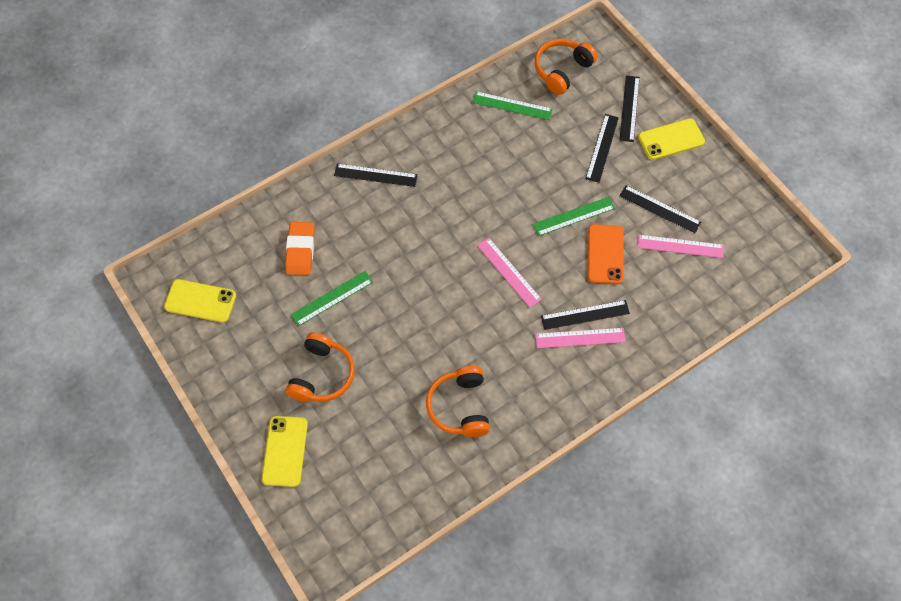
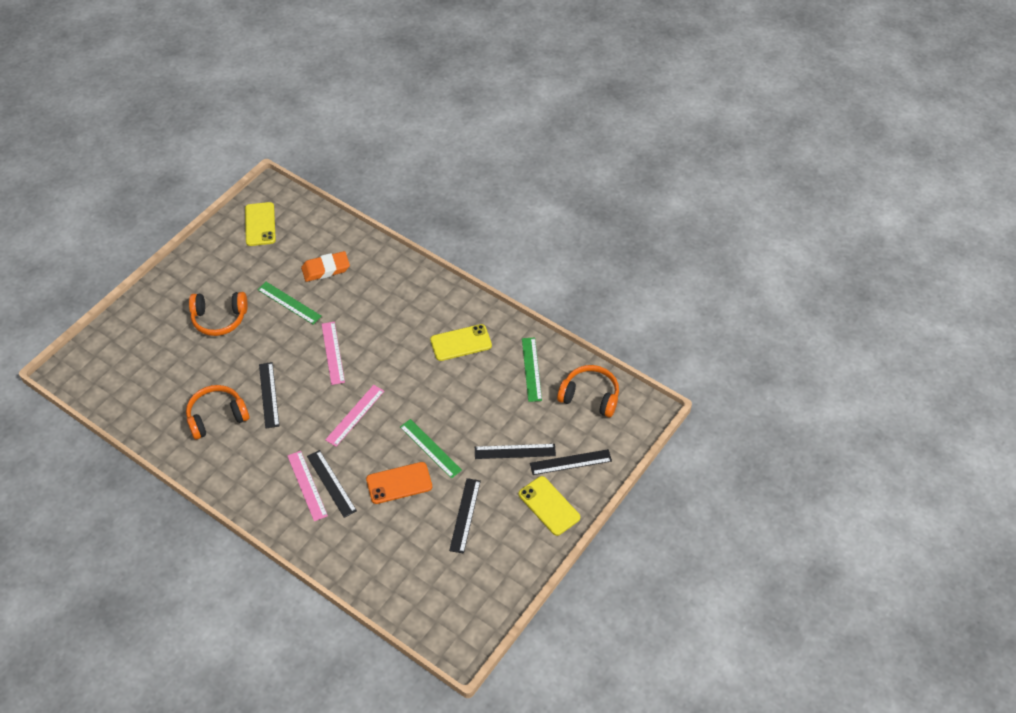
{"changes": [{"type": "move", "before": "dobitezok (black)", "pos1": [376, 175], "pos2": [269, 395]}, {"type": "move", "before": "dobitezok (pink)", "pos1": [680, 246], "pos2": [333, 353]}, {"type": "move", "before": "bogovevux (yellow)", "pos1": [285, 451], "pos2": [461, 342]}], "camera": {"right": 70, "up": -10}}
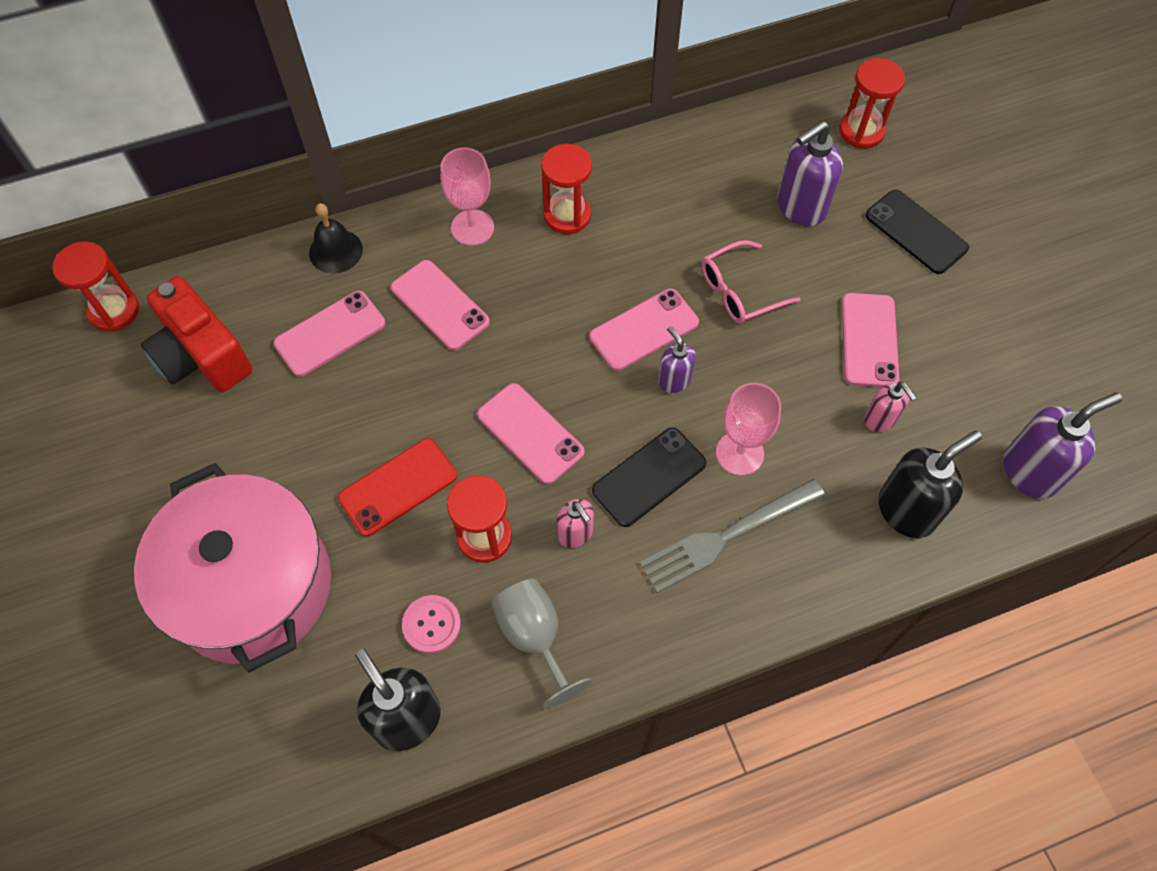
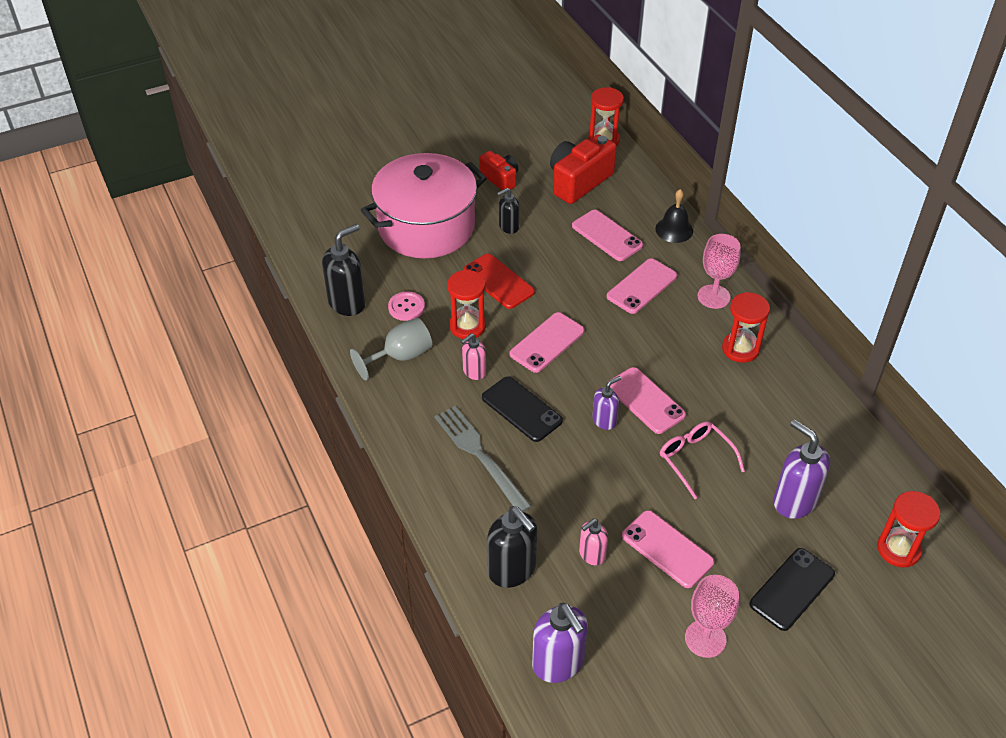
{"changes": [{"type": "rotate", "before": "bogovevux (pink)", "pos1": [871, 340], "pos2": [668, 549], "turn": 45}, {"type": "move", "before": "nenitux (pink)", "pos1": [748, 429], "pos2": [712, 616]}, {"type": "insert", "after": "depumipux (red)", "pos2": [498, 170]}, {"type": "insert", "after": "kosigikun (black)", "pos2": [508, 211]}], "camera": {"right": 85, "up": -15}}
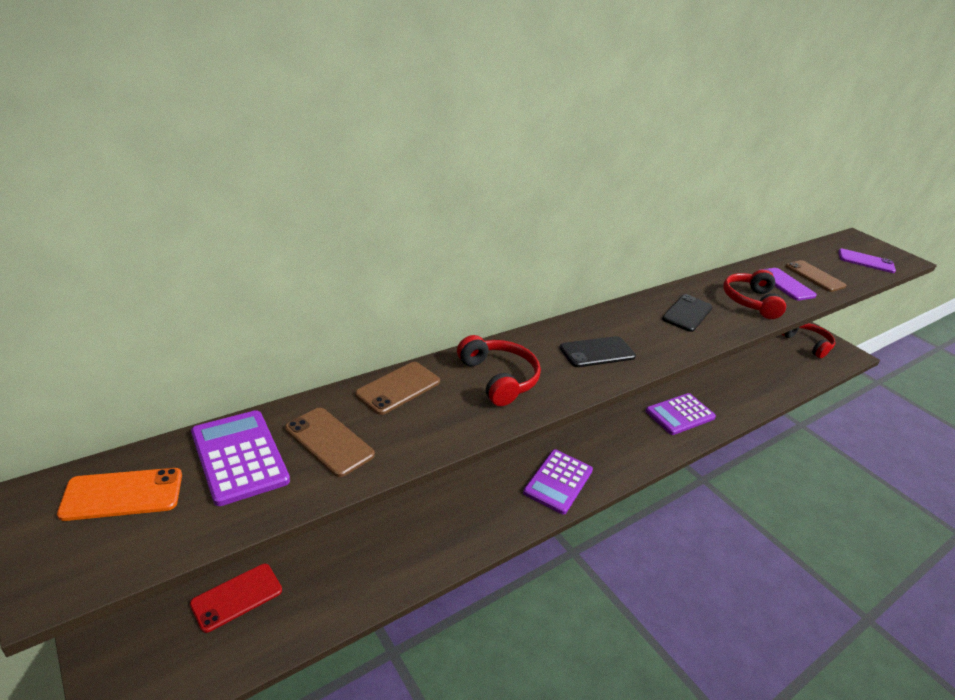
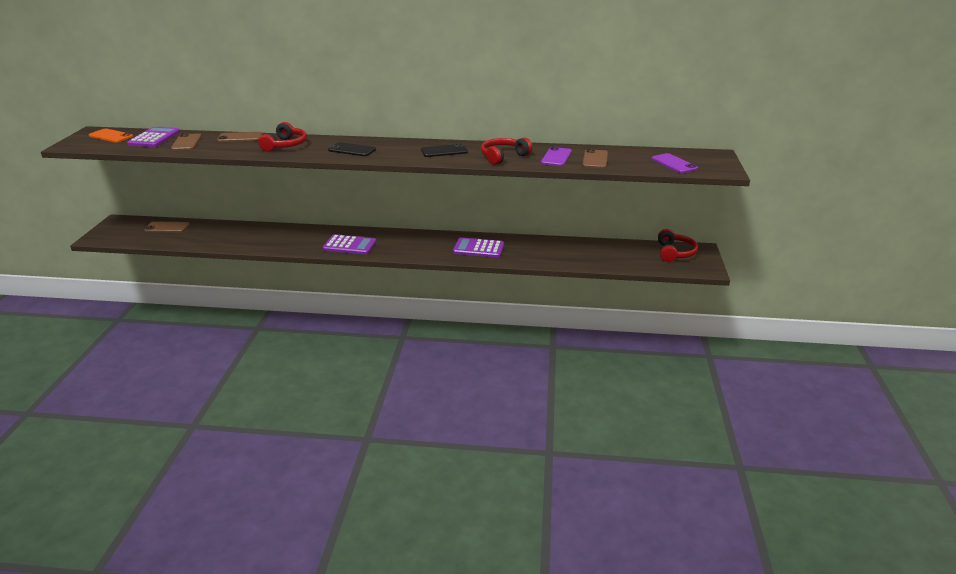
{"changes": [{"type": "rotate", "before": "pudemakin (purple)", "pos1": [558, 482], "pos2": [349, 244], "turn": -150}, {"type": "recolor", "before": "bogovevux (red)", "after": "bogovevux (brown)", "pos1": [236, 598], "pos2": [167, 227]}], "camera": {"right": 45, "up": -5}}
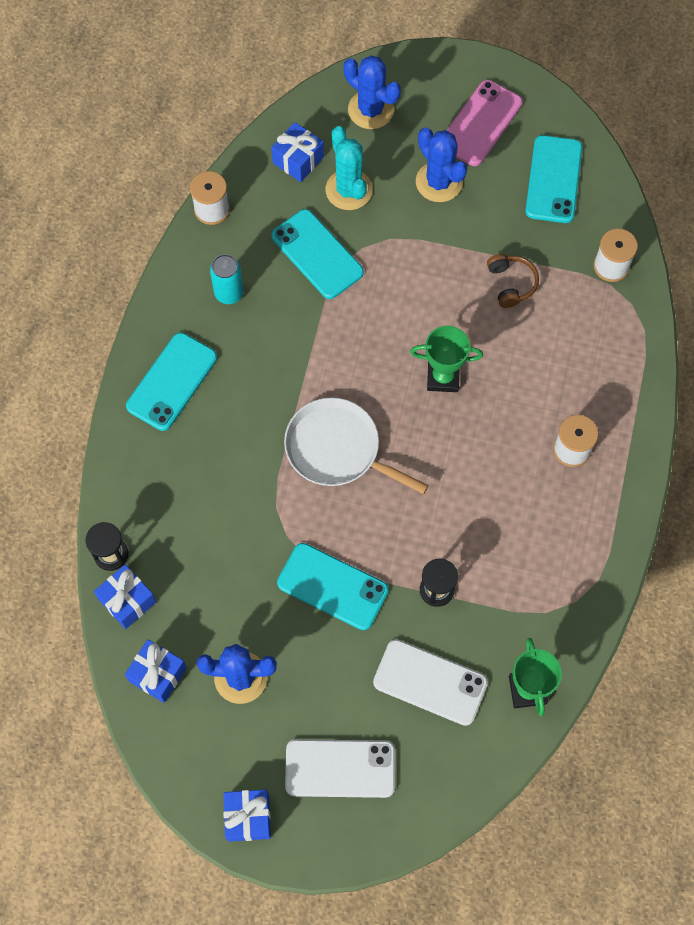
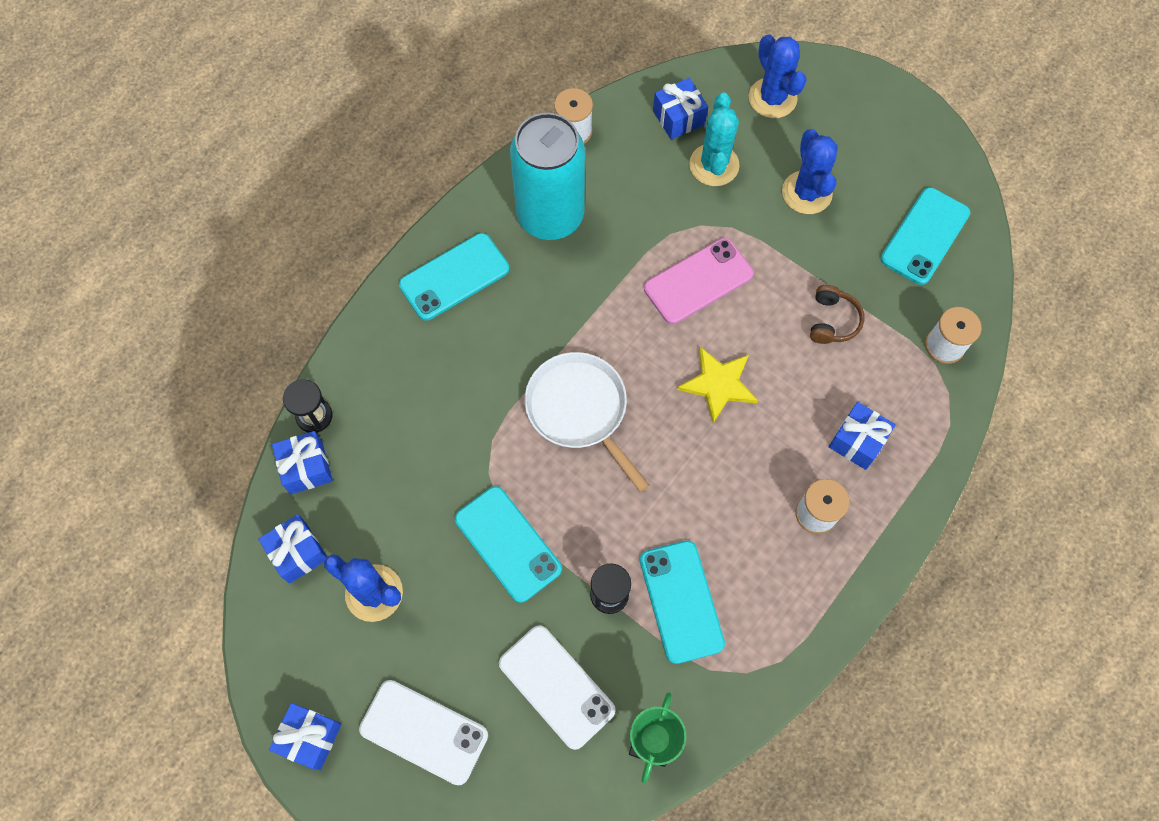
{"changes": [{"type": "move", "before": "bogovevux (pink)", "pos1": [484, 123], "pos2": [699, 281]}, {"type": "move", "before": "bogovevux (turquoise)", "pos1": [317, 254], "pos2": [682, 602]}, {"type": "resize", "before": "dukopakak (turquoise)", "pos1": [227, 279], "pos2": [547, 176], "scale": 2.17}, {"type": "replace", "before": "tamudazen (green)", "after": "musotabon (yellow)", "pos1": [446, 359], "pos2": [717, 385]}, {"type": "insert", "after": "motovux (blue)", "pos2": [862, 436]}], "camera": {"right": 25, "up": 0}}
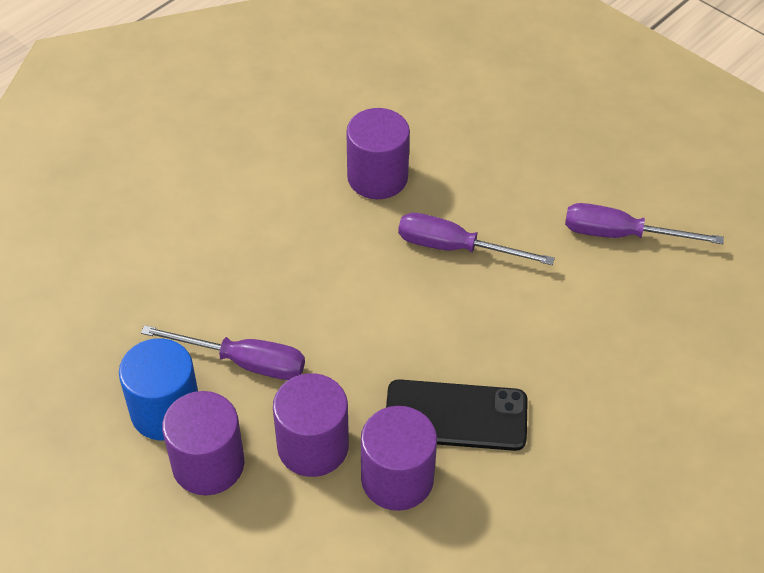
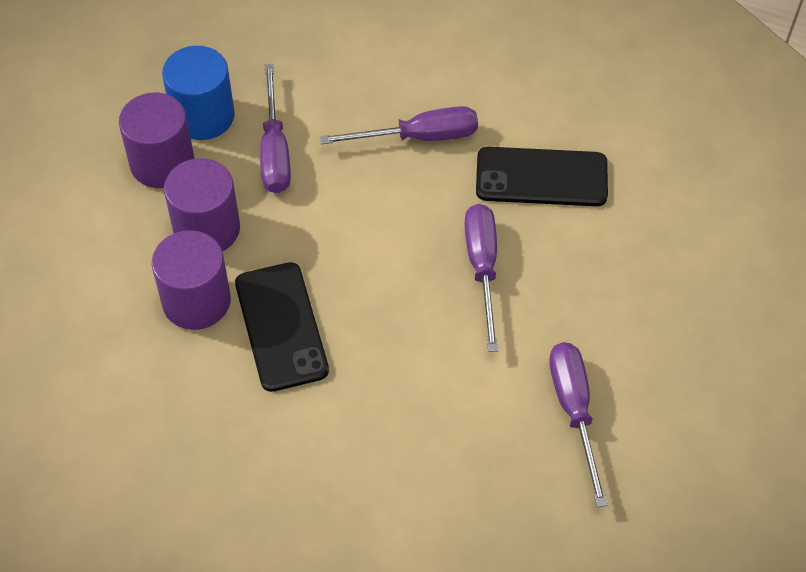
{"changes": [{"type": "replace", "before": "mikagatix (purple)", "after": "bogovevux (black)", "pos1": [378, 153], "pos2": [542, 176]}, {"type": "insert", "after": "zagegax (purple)", "pos2": [399, 125]}], "camera": {"right": 70, "up": 5}}
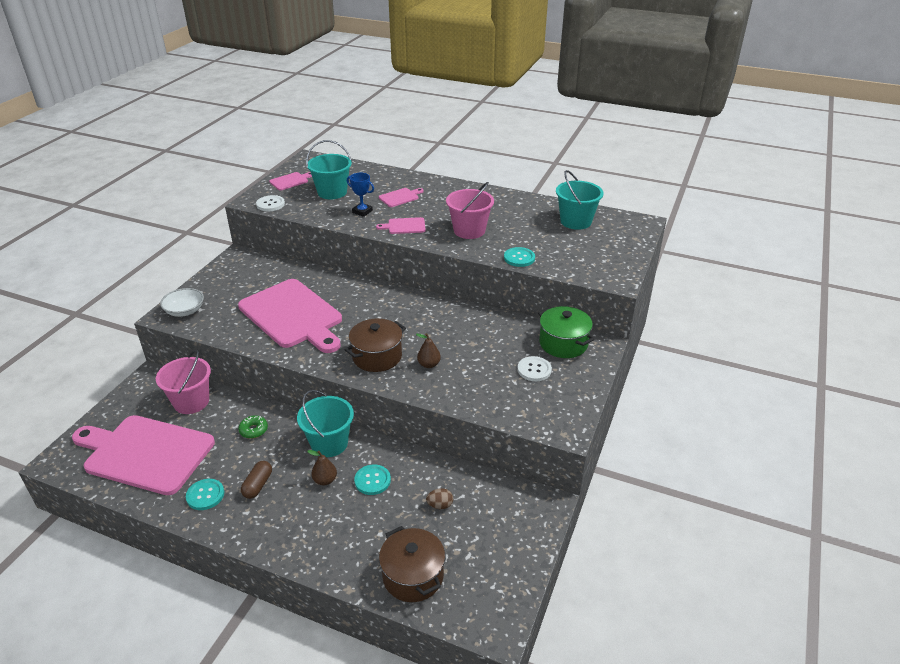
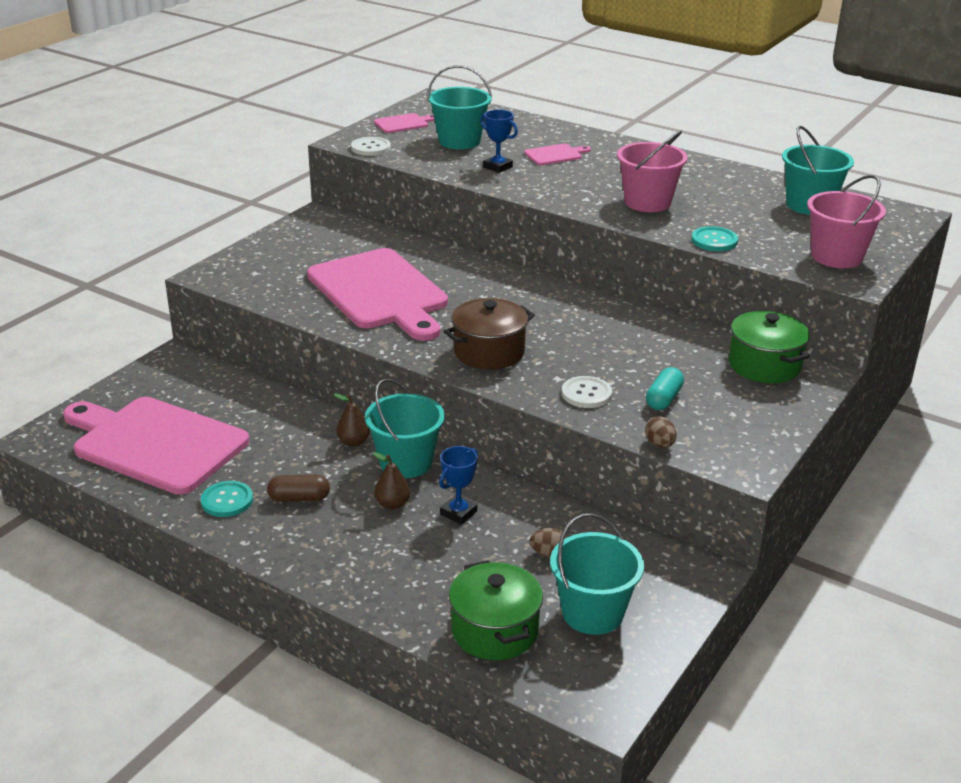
{"changes": [{"type": "delete", "before": "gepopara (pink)", "pos1": [401, 225]}, {"type": "delete", "before": "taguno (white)", "pos1": [182, 302]}, {"type": "move", "before": "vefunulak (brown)", "pos1": [428, 350], "pos2": [352, 420]}, {"type": "move", "before": "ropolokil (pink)", "pos1": [183, 381], "pos2": [846, 221]}, {"type": "move", "before": "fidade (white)", "pos1": [534, 368], "pos2": [587, 392]}, {"type": "delete", "before": "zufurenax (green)", "pos1": [253, 427]}, {"type": "rotate", "before": "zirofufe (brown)", "pos1": [256, 480], "pos2": [298, 488], "turn": 60}, {"type": "replace", "before": "fidade (turquoise)", "after": "tamudazen (blue)", "pos1": [372, 479], "pos2": [458, 485]}, {"type": "recolor", "before": "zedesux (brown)", "after": "zedesux (green)", "pos1": [412, 564], "pos2": [496, 610]}, {"type": "insert", "after": "zirofufe (turquoise)", "pos2": [665, 388]}, {"type": "insert", "after": "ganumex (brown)", "pos2": [661, 432]}, {"type": "insert", "after": "ropolokil (turquoise)", "pos2": [597, 574]}], "camera": {"right": 10, "up": -5}}
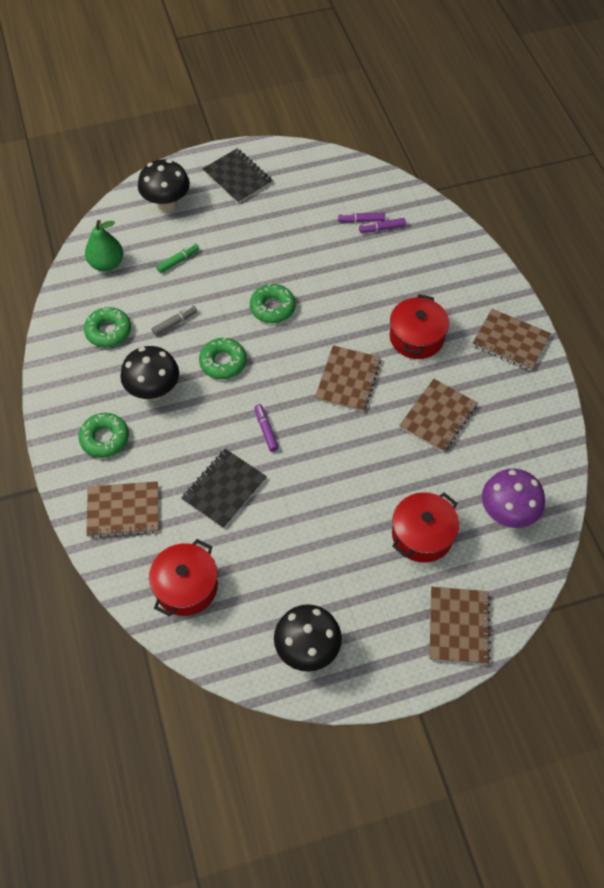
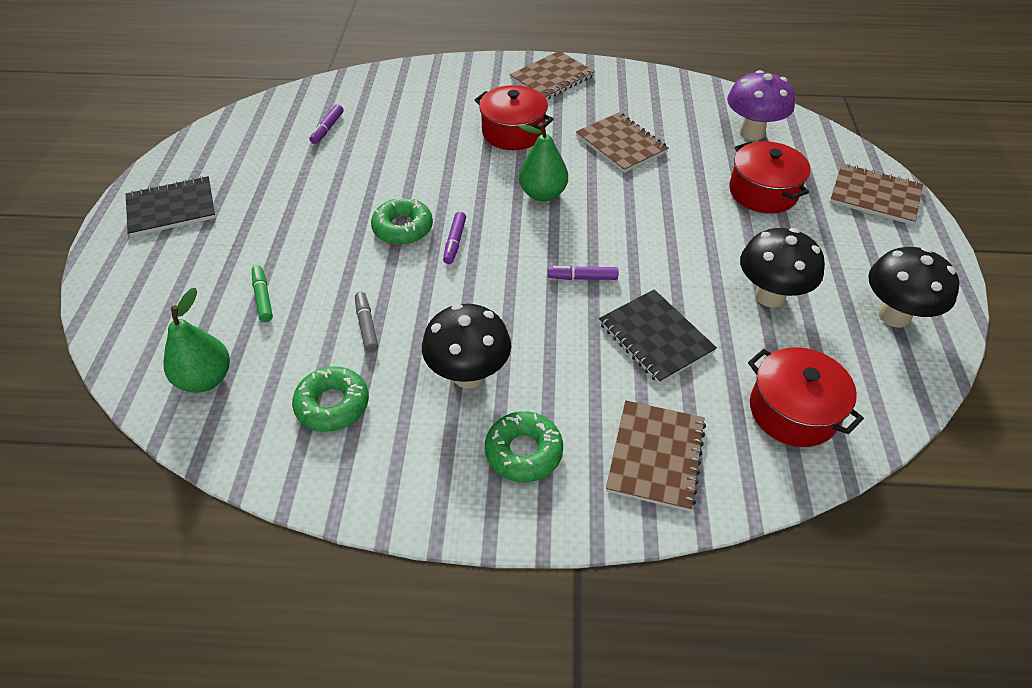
{"changes": [{"type": "move", "before": "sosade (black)", "pos1": [164, 185], "pos2": [782, 268]}, {"type": "move", "before": "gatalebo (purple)", "pos1": [382, 225], "pos2": [454, 238]}, {"type": "delete", "before": "zufurenax (green)", "pos1": [223, 358]}, {"type": "replace", "before": "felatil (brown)", "after": "vefunulak (green)", "pos1": [348, 378], "pos2": [543, 162]}], "camera": {"right": -70, "up": -10}}
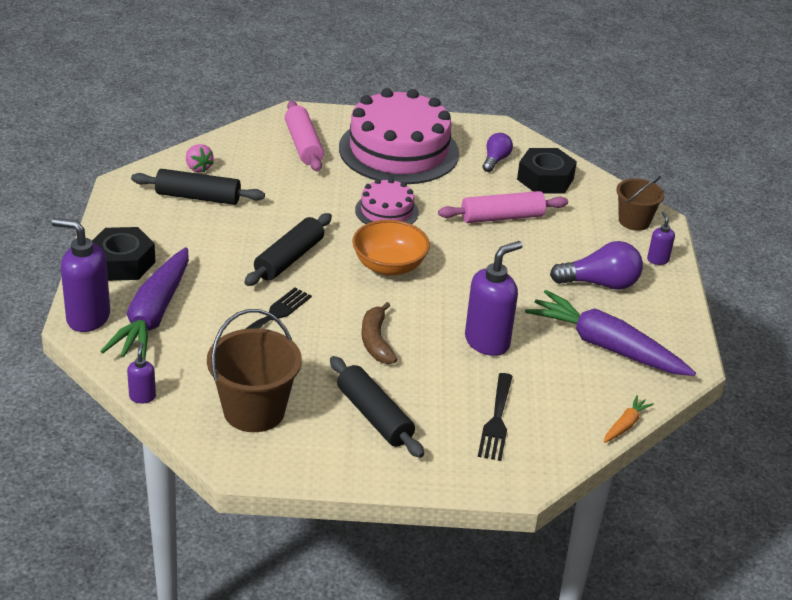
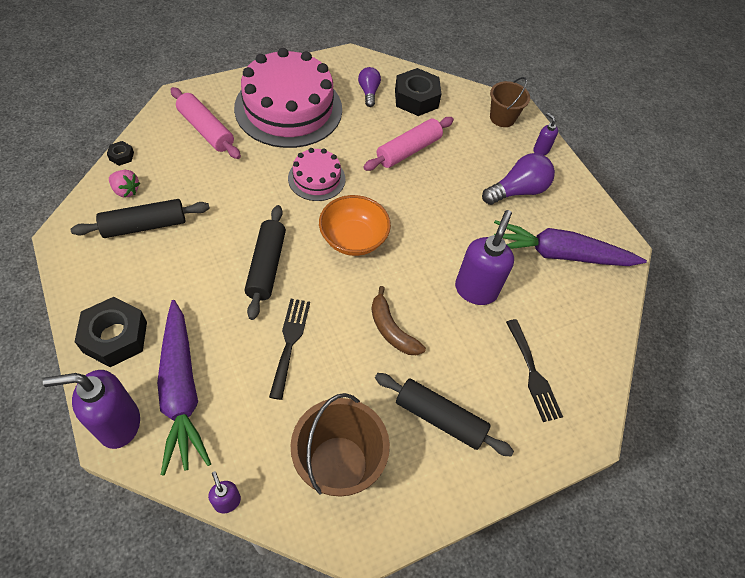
{"changes": [{"type": "delete", "before": "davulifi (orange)", "pos1": [629, 419]}, {"type": "insert", "after": "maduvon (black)", "pos2": [120, 153]}], "camera": {"right": -30, "up": 20}}
